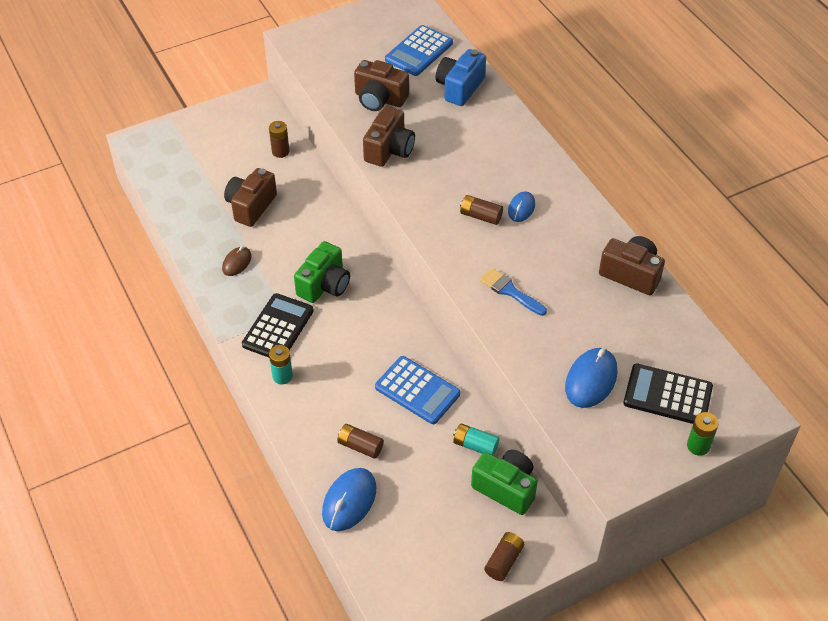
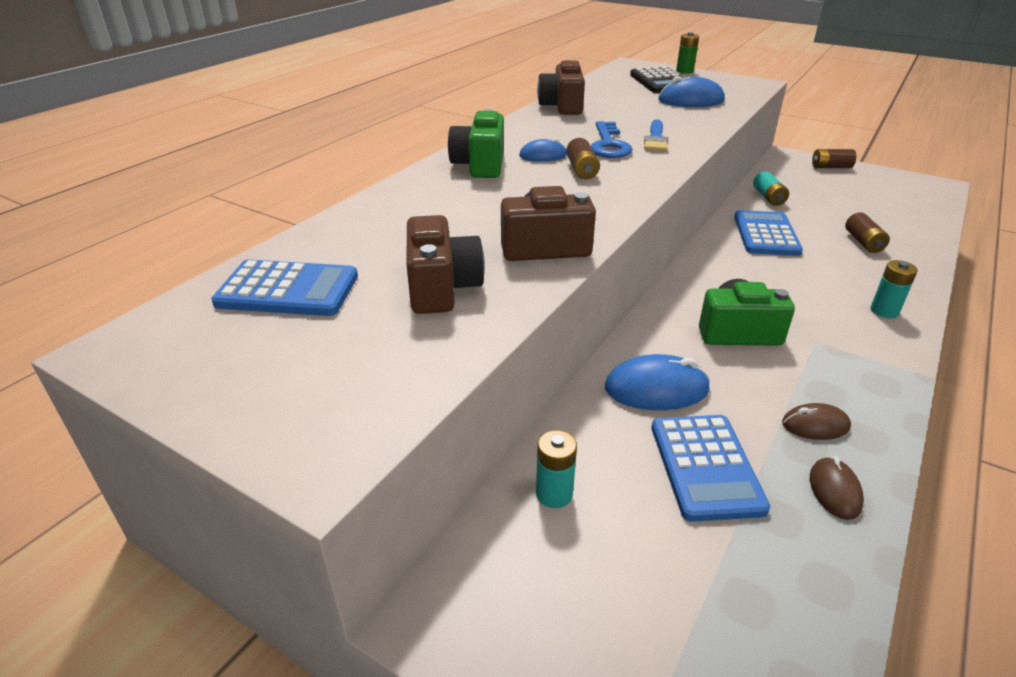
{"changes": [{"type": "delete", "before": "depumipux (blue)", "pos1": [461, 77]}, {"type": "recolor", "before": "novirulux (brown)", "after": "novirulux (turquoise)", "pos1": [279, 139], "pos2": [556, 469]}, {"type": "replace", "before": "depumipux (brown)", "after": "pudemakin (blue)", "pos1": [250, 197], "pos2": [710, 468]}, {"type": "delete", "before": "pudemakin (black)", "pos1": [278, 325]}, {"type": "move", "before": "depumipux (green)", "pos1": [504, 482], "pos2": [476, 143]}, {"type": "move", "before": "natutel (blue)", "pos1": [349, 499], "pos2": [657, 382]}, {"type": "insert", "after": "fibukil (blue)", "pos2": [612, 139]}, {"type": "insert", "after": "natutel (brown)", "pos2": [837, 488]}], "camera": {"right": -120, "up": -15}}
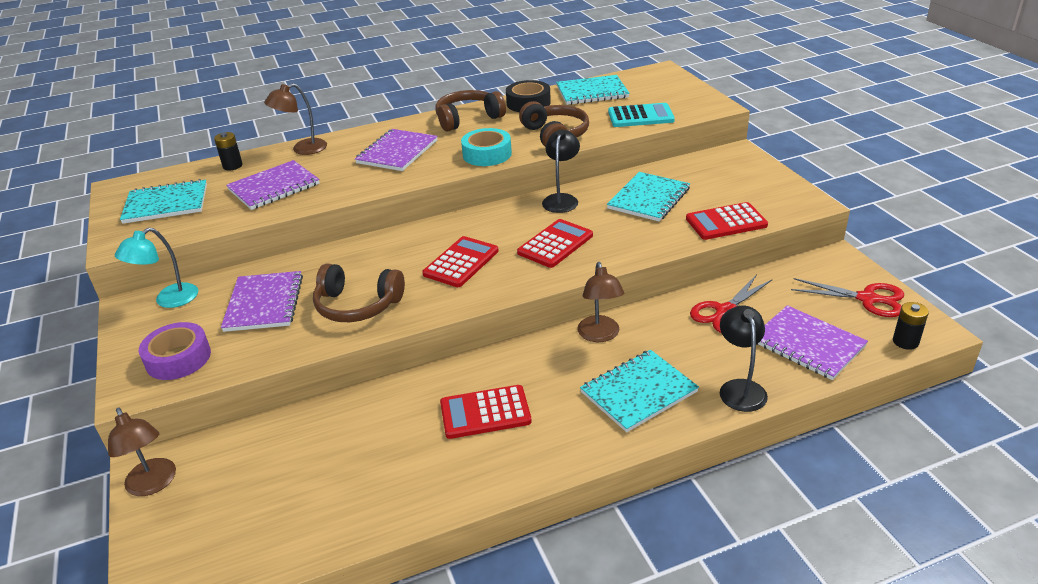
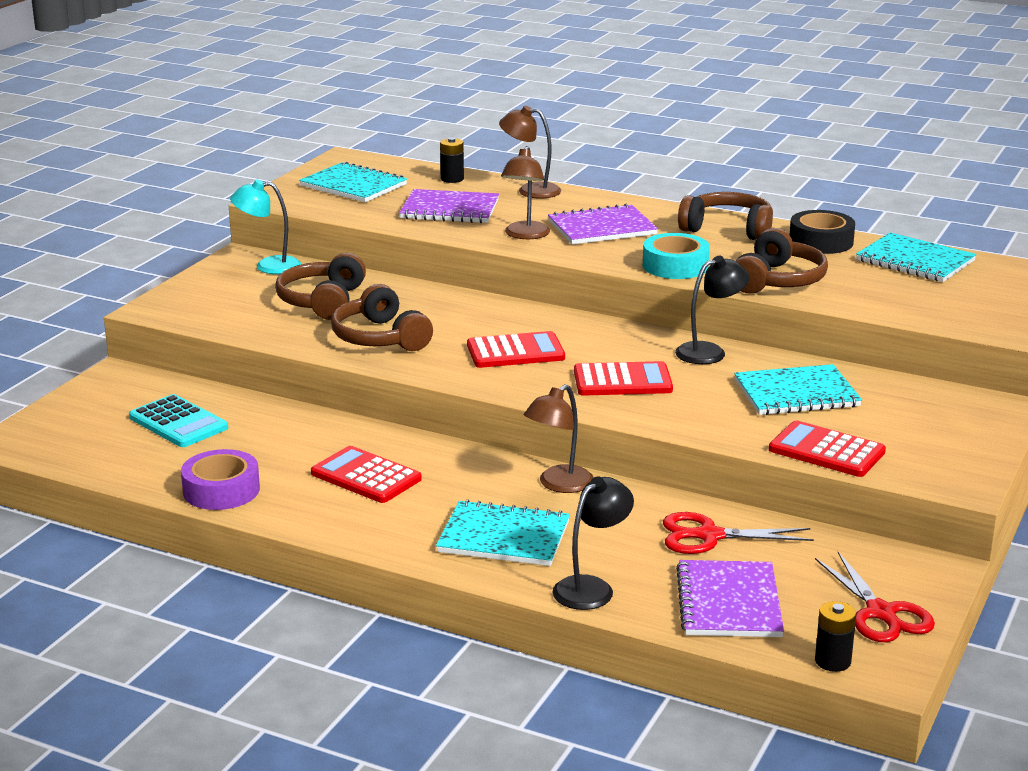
{"changes": [{"type": "move", "before": "pudemakin (turquoise)", "pos1": [641, 115], "pos2": [178, 420]}, {"type": "replace", "before": "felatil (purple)", "after": "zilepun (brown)", "pos1": [262, 301], "pos2": [320, 286]}, {"type": "move", "before": "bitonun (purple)", "pos1": [175, 351], "pos2": [220, 479]}, {"type": "move", "before": "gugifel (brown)", "pos1": [142, 452], "pos2": [525, 192]}], "camera": {"right": 45, "up": -10}}
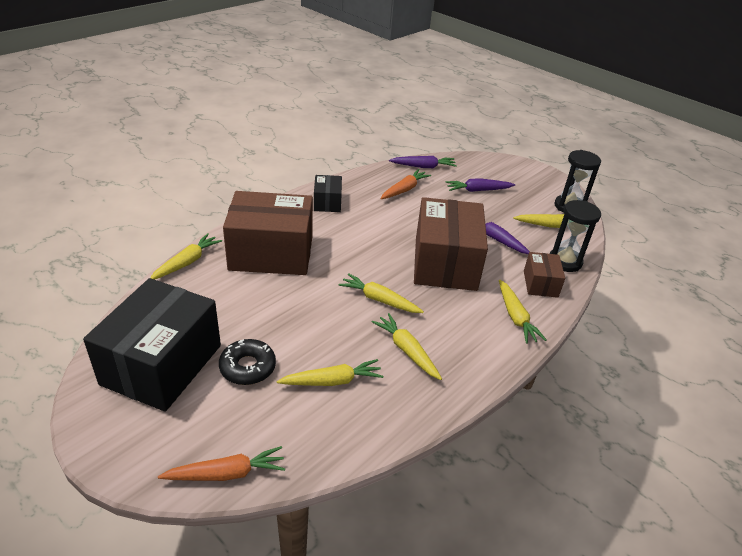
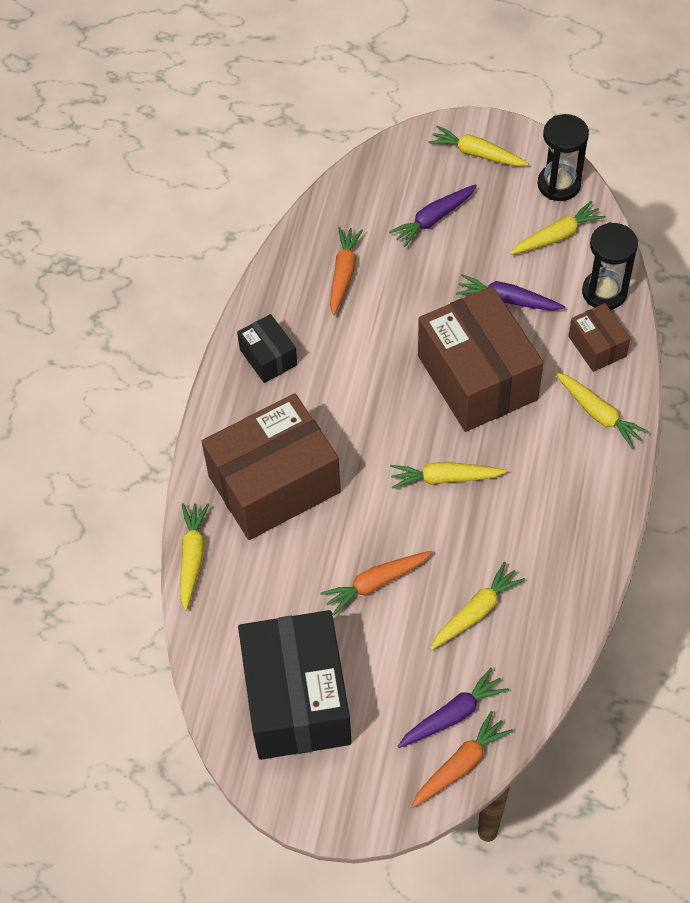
{"changes": [{"type": "move", "before": "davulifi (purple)", "pos1": [423, 162], "pos2": [453, 708]}, {"type": "move", "before": "davulifi (yellow)", "pos1": [407, 346], "pos2": [479, 146]}, {"type": "delete", "before": "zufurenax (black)", "pos1": [247, 362]}, {"type": "insert", "after": "davulifi (orange)", "pos2": [376, 583]}], "camera": {"right": -25, "up": 20}}
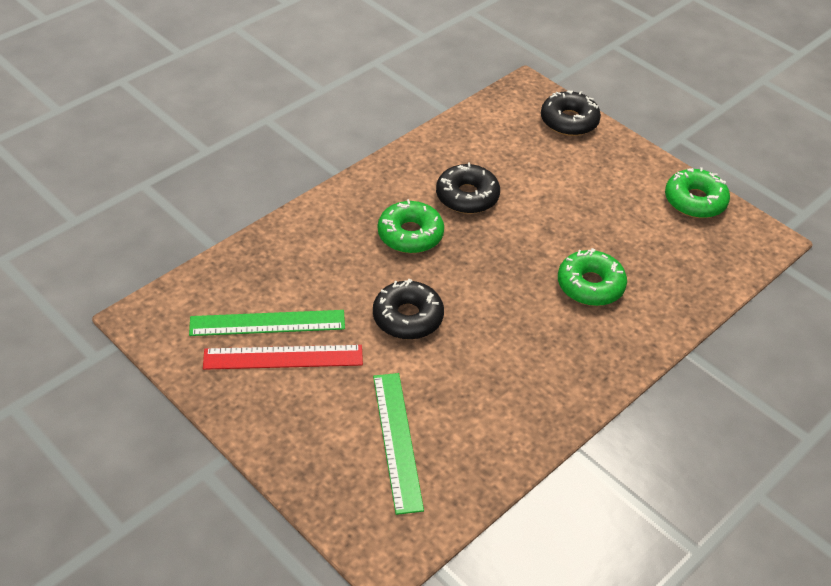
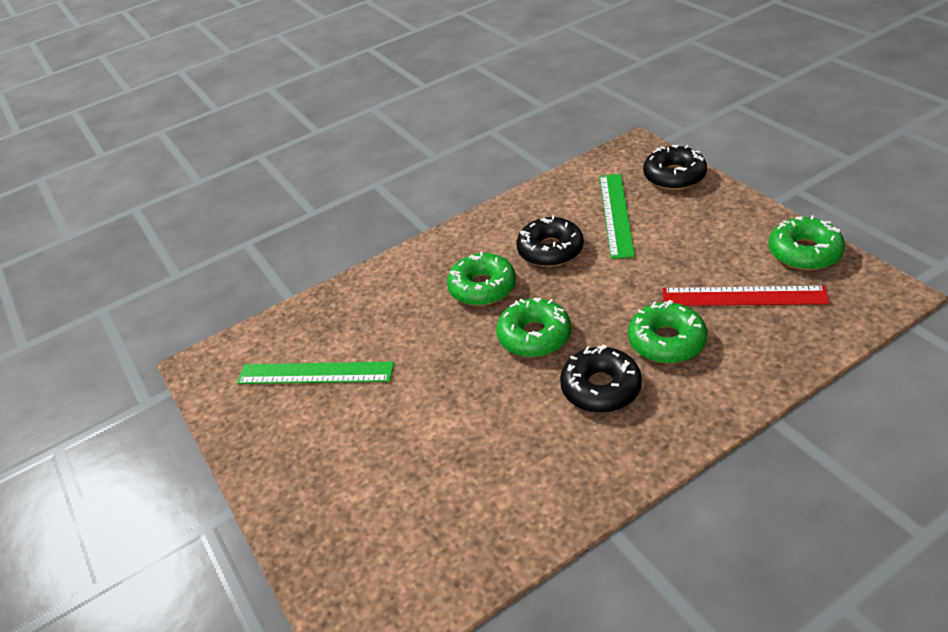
{"changes": [{"type": "move", "before": "zufurenax (black)", "pos1": [408, 309], "pos2": [601, 378]}, {"type": "move", "before": "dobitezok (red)", "pos1": [283, 357], "pos2": [746, 296]}, {"type": "move", "before": "dobitezok (green)", "pos1": [398, 444], "pos2": [617, 216]}, {"type": "insert", "after": "zufurenax (green)", "pos2": [533, 327]}], "camera": {"right": 20, "up": -5}}
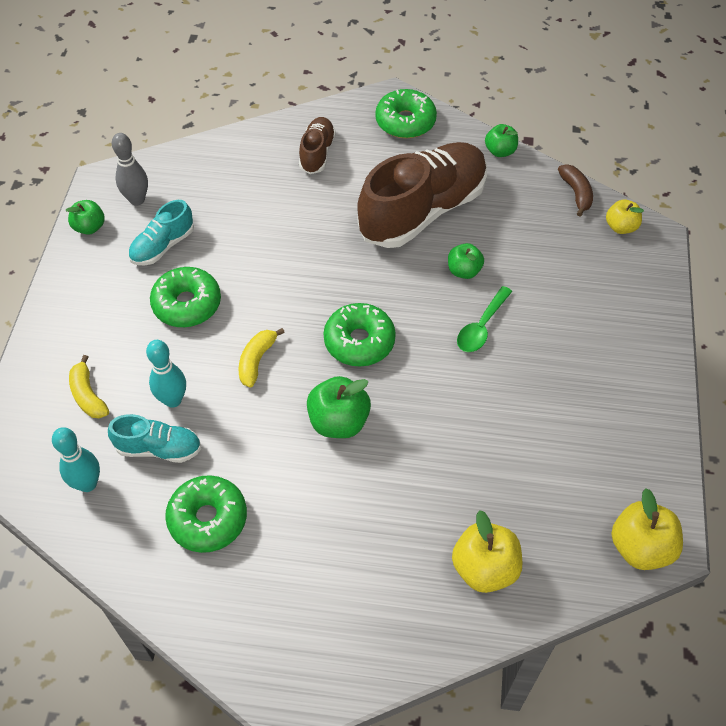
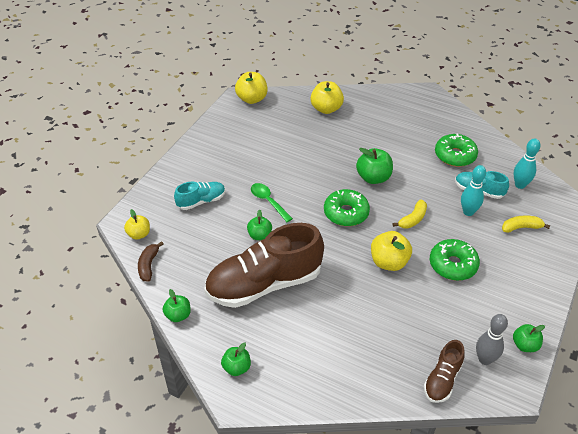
{"changes": [{"type": "replace", "before": "zufurenax (green)", "after": "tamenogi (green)", "pos1": [406, 113], "pos2": [236, 359]}, {"type": "move", "before": "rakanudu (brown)", "pos1": [317, 145], "pos2": [444, 371]}, {"type": "move", "before": "rakanudu (turquoise)", "pos1": [161, 232], "pos2": [199, 196]}, {"type": "rotate", "before": "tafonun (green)", "pos1": [484, 319], "pos2": [272, 202], "turn": -90}, {"type": "rotate", "before": "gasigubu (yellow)", "pos1": [89, 386], "pos2": [526, 224], "turn": -90}, {"type": "insert", "after": "tamenogi (yellow)", "pos2": [391, 251]}], "camera": {"right": -160, "up": -10}}
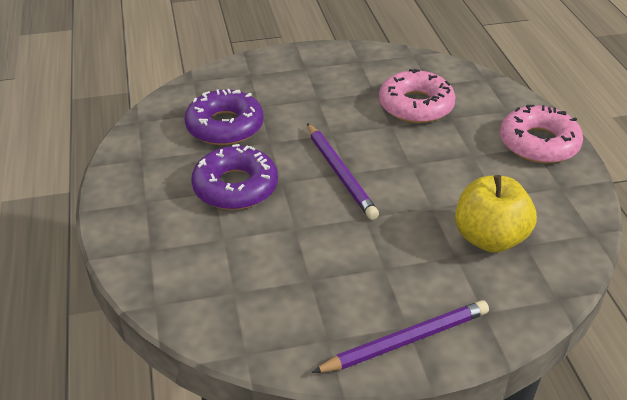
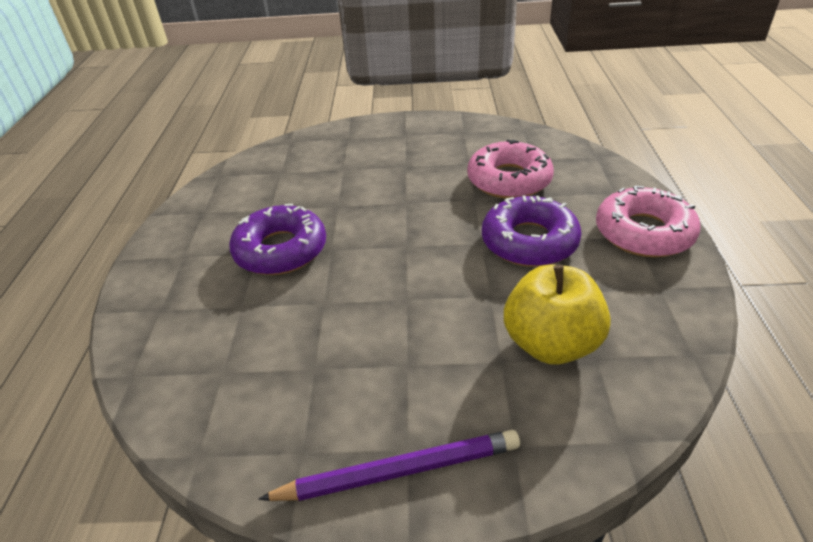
{"changes": [{"type": "move", "before": "zufurenax (purple)", "pos1": [224, 117], "pos2": [531, 231]}, {"type": "delete", "before": "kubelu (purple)", "pos1": [343, 171]}], "camera": {"right": 15, "up": 0}}
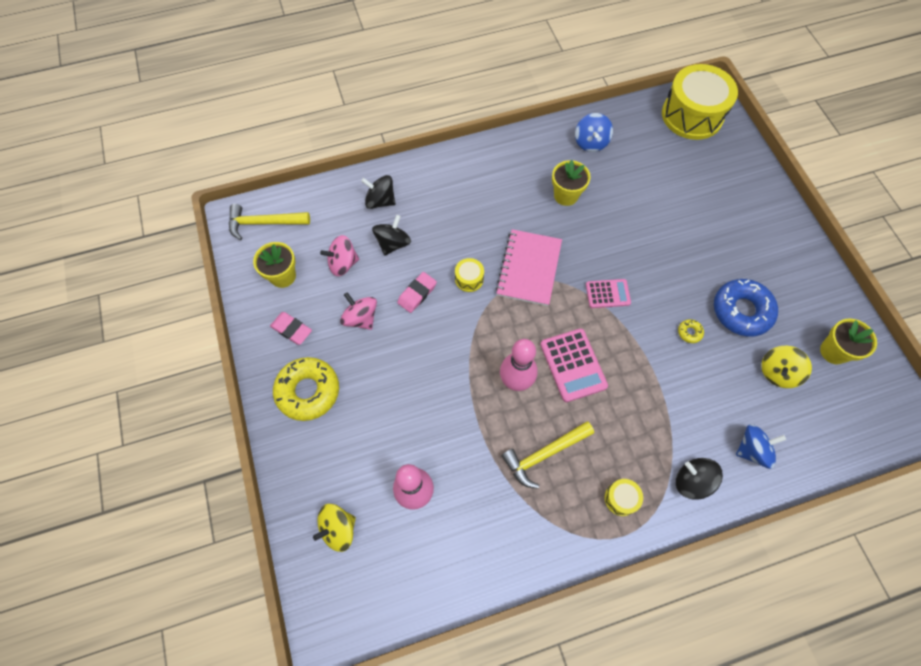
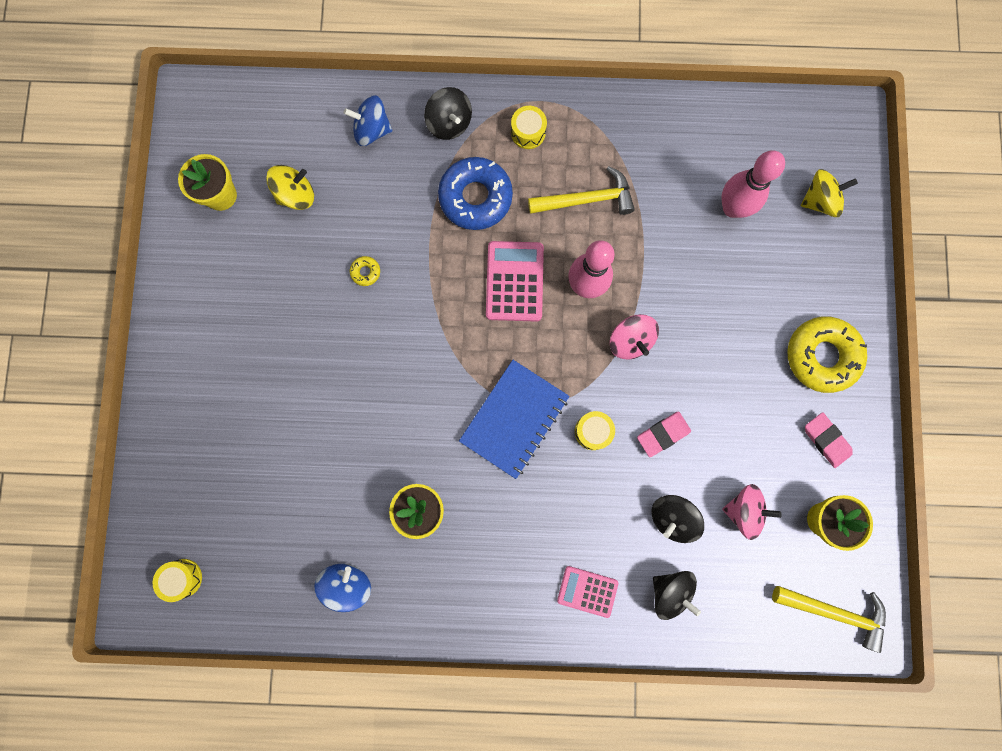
{"changes": [{"type": "resize", "before": "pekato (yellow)", "pos1": [700, 102], "pos2": [177, 580], "scale": 0.42}, {"type": "recolor", "before": "felatil (pink)", "after": "felatil (blue)", "pos1": [529, 267], "pos2": [514, 419]}, {"type": "move", "before": "pudemakin (pink)", "pos1": [608, 293], "pos2": [587, 592]}, {"type": "move", "before": "zufurenax (blue)", "pos1": [746, 308], "pos2": [475, 193]}, {"type": "move", "before": "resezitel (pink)", "pos1": [358, 311], "pos2": [634, 337]}], "camera": {"right": -160, "up": 15}}
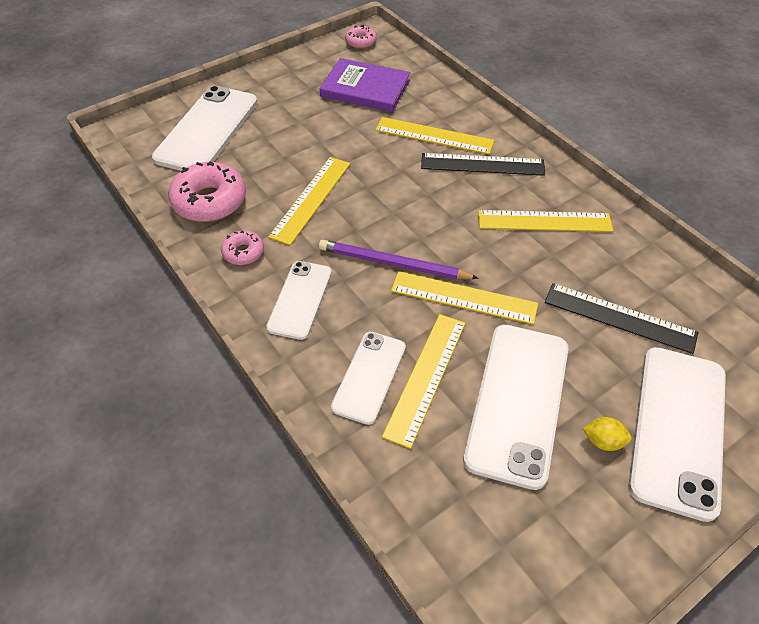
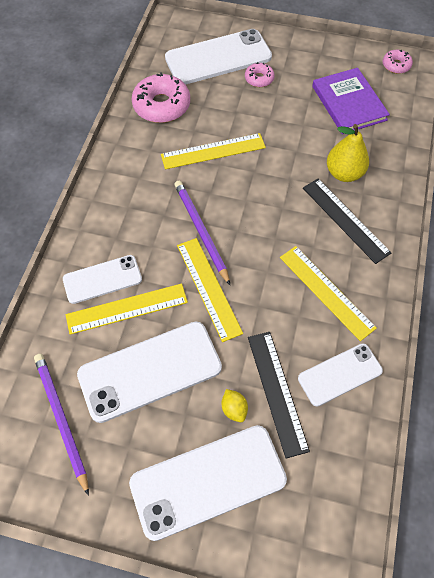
{"changes": [{"type": "replace", "before": "dobitezok (yellow)", "after": "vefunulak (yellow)", "pos1": [435, 136], "pos2": [348, 153]}, {"type": "move", "before": "zufurenax (pink)", "pos1": [242, 247], "pos2": [260, 74]}, {"type": "move", "before": "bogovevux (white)", "pos1": [299, 300], "pos2": [340, 375]}, {"type": "move", "before": "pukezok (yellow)", "pos1": [607, 434], "pos2": [235, 405]}, {"type": "insert", "after": "kubelu (purple)", "pos2": [61, 425]}], "camera": {"right": 50, "up": 10}}
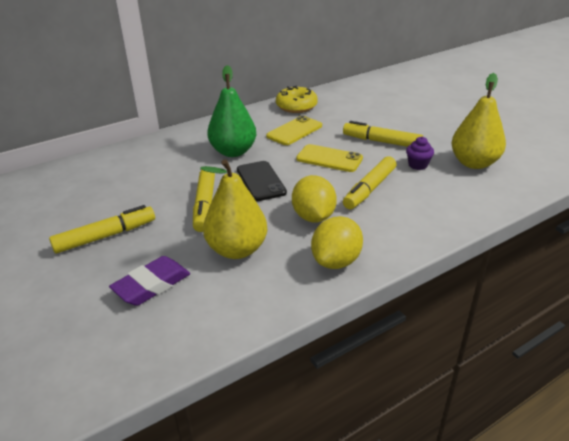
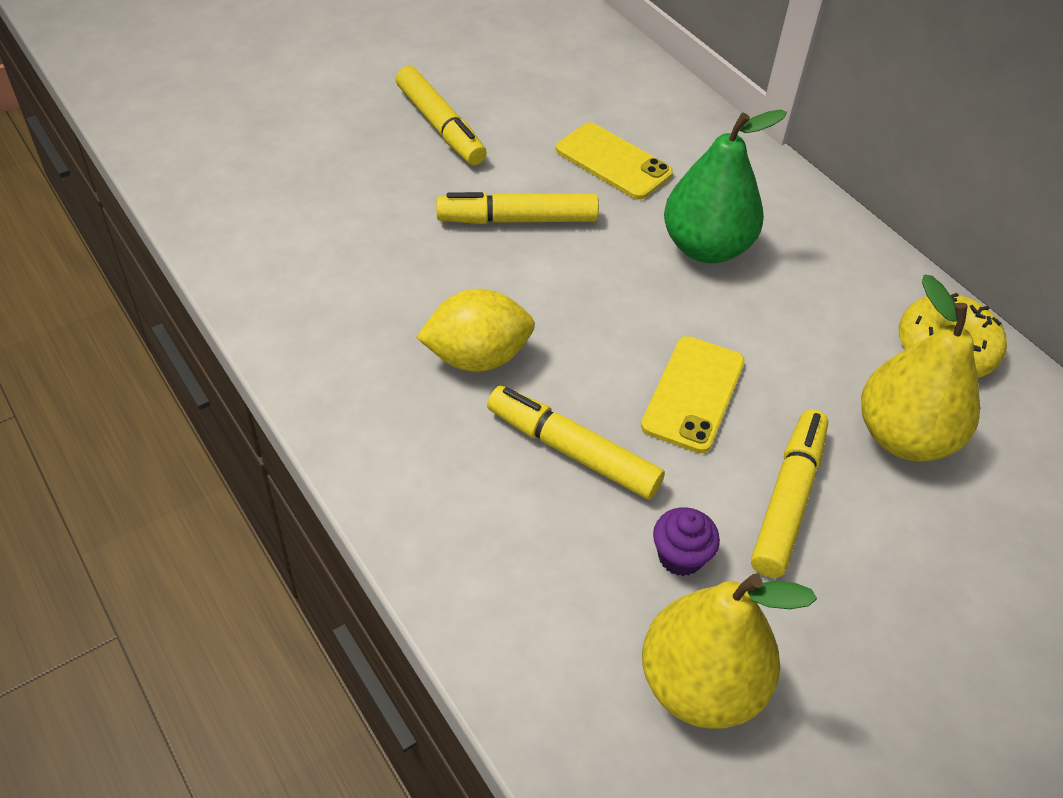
{"changes": [{"type": "move", "before": "bogovevux (yellow)", "pos1": [294, 130], "pos2": [614, 161]}, {"type": "move", "before": "vefunulak (yellow)", "pos1": [233, 209], "pos2": [920, 368]}, {"type": "delete", "before": "bogovevux (black)", "pos1": [262, 181]}, {"type": "delete", "before": "pukezok (yellow)", "pos1": [337, 242]}, {"type": "delete", "before": "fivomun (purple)", "pos1": [149, 281]}], "camera": {"right": 85, "up": 15}}
